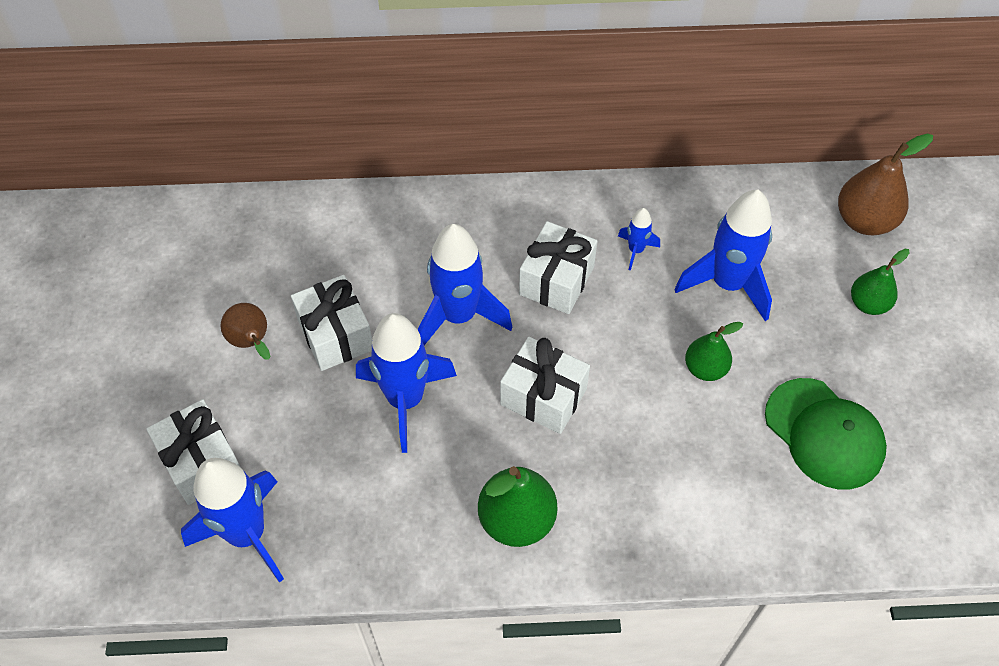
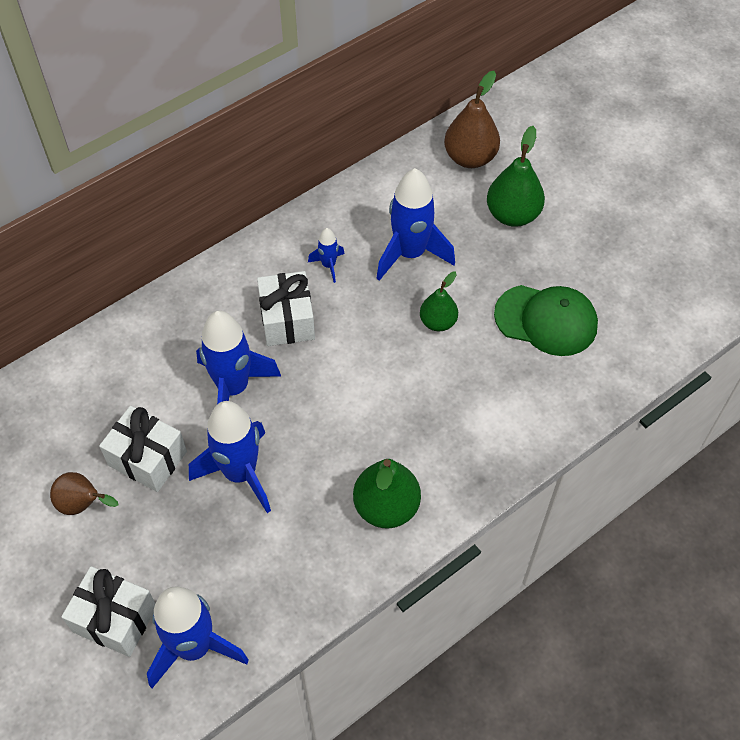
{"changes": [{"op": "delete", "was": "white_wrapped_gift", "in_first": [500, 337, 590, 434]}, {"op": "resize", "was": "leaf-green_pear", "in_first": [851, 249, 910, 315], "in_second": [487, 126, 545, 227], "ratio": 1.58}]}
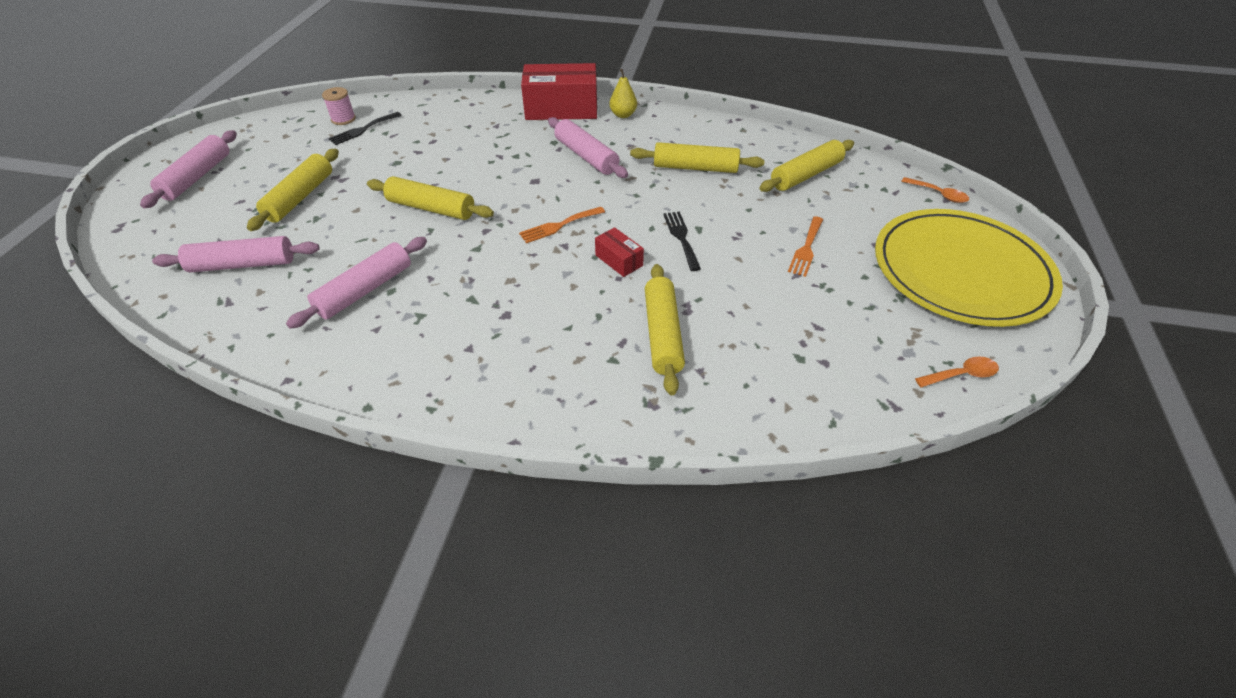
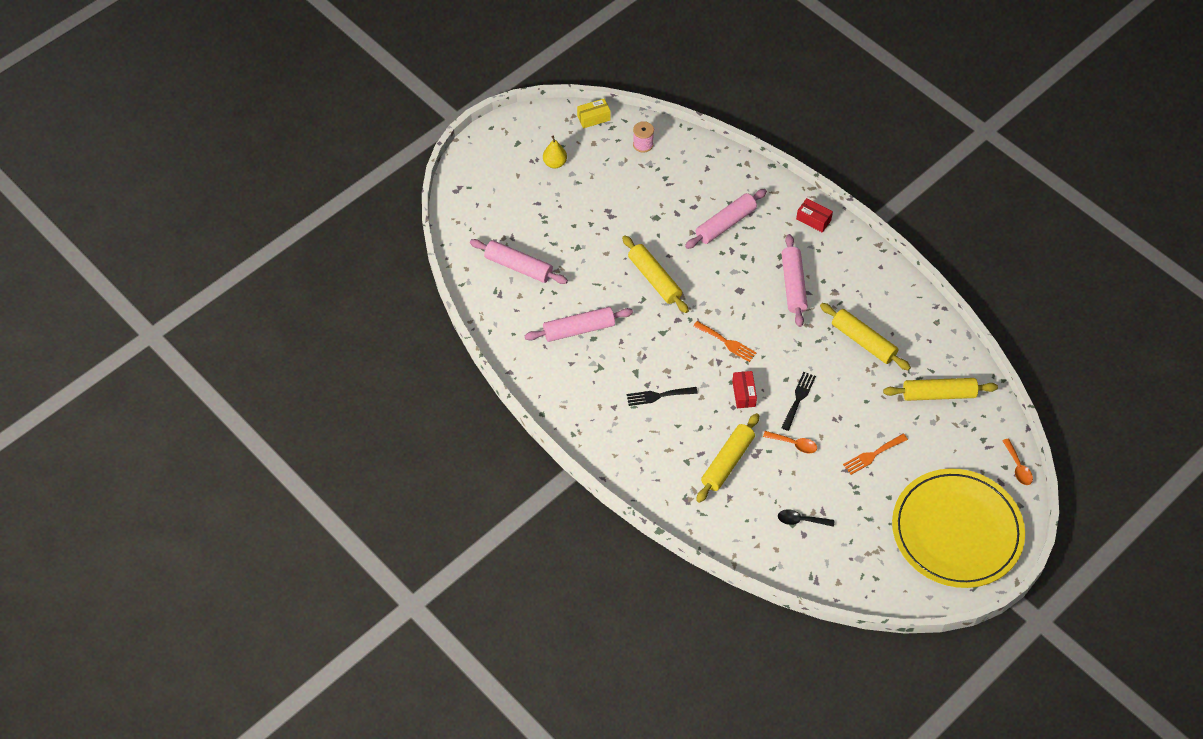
{"changes": [{"op": "delete", "was": "bright_yellow_pastry_roller", "in_first": [247, 149, 339, 231]}, {"op": "insert", "now": "bright_yellow_parcel", "in_second": [577, 99, 611, 128]}, {"op": "insert", "now": "jet-black_spoon", "in_second": [778, 509, 834, 527]}, {"op": "move", "was": "rose-pink_pastry_roller", "in_first": [140, 130, 237, 208], "in_second": [685, 189, 767, 249]}, {"op": "move", "was": "jet-black_dinner_fork", "in_first": [328, 112, 402, 145], "in_second": [627, 387, 698, 406]}, {"op": "move", "was": "bright_yellow_pear", "in_first": [609, 69, 637, 118], "in_second": [543, 136, 567, 168]}, {"op": "move", "was": "orange-coloured_spoon", "in_first": [915, 357, 999, 388], "in_second": [763, 431, 817, 453]}, {"op": "rotate", "was": "orange-coloured_dinner_fork", "in_first": [519, 207, 605, 243], "in_second": [693, 321, 757, 362], "clockwise": -150}, {"op": "resize", "was": "scarlet_parcel", "in_first": [521, 63, 597, 120], "in_second": [796, 198, 833, 233], "ratio": 0.47}]}
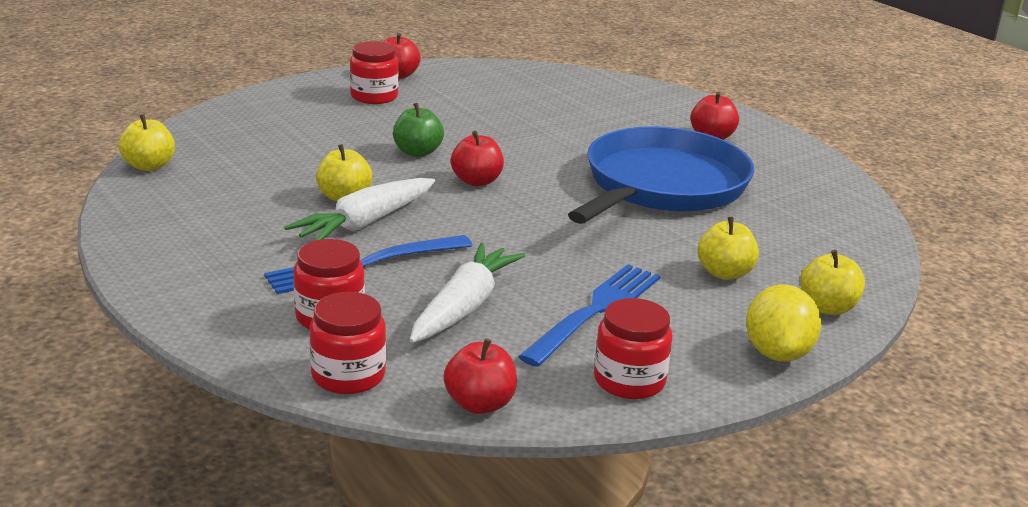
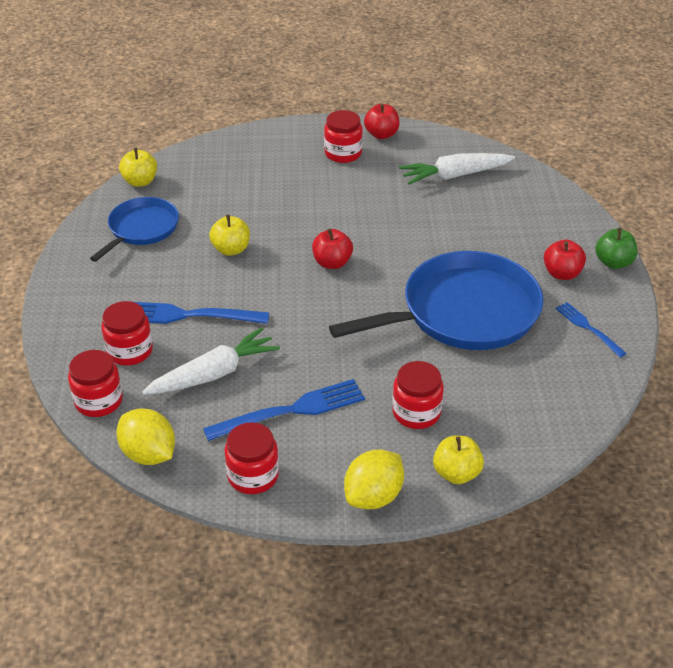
{"changes": [{"op": "insert", "now": "blue_frying_pan", "in_second": [90, 197, 179, 262]}, {"op": "insert", "now": "blue_dinner_fork", "in_second": [556, 302, 627, 357]}, {"op": "move", "was": "white_carrot", "in_first": [285, 178, 435, 240], "in_second": [399, 153, 515, 185]}, {"op": "move", "was": "leaf-green_apple", "in_first": [393, 103, 444, 157], "in_second": [595, 228, 638, 269]}, {"op": "replace", "was": "scarlet_apple", "now": "bright_yellow_citrus_fruit", "in_first": [444, 338, 517, 414], "in_second": [116, 408, 175, 465]}, {"op": "replace", "was": "bright_yellow_apple", "now": "scarlet_jar", "in_first": [698, 217, 759, 280], "in_second": [392, 361, 444, 429]}]}
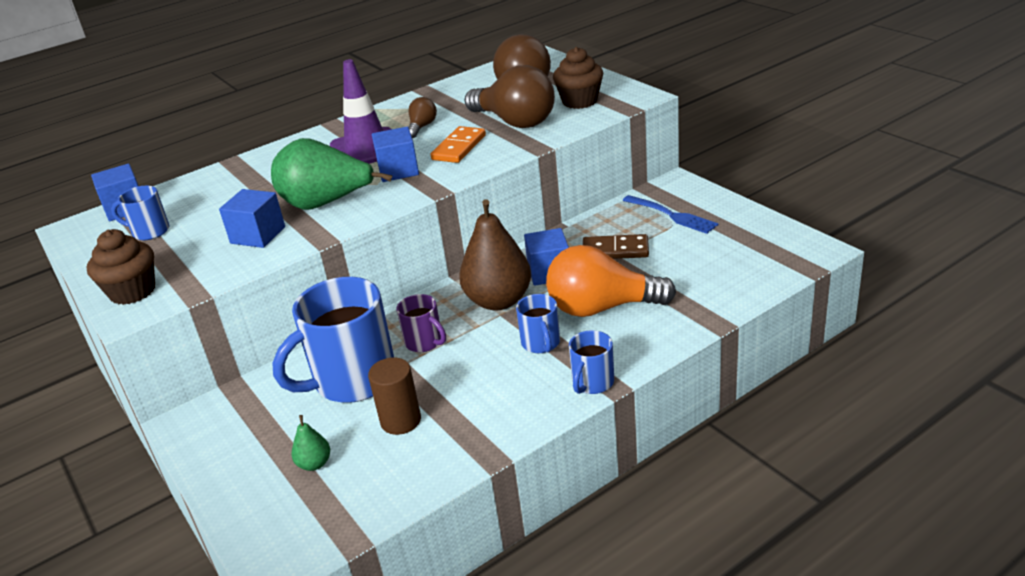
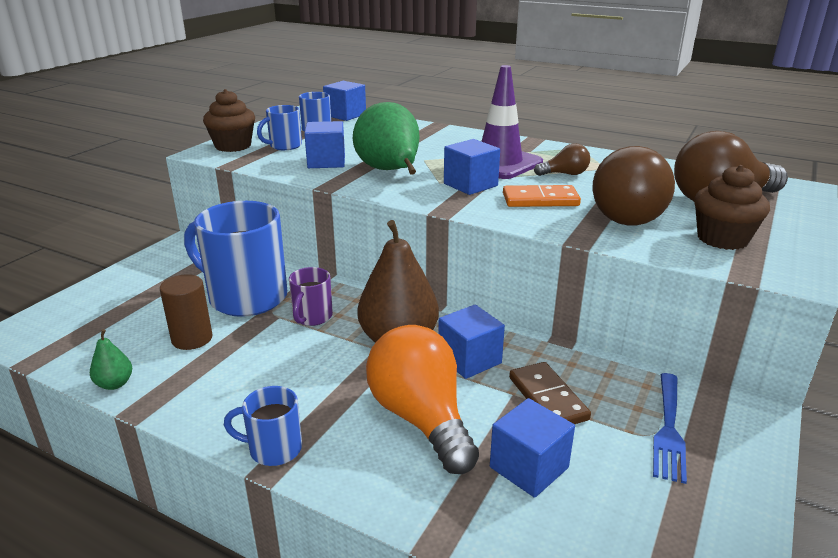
{"changes": [{"op": "insert", "now": "blue_cube", "in_second": [490, 398, 575, 498]}, {"op": "move", "was": "leaf-green_pear", "in_first": [291, 415, 330, 471], "in_second": [90, 329, 132, 390]}, {"op": "move", "was": "blue_coffee_mug", "in_first": [516, 294, 560, 353], "in_second": [257, 105, 302, 150]}]}
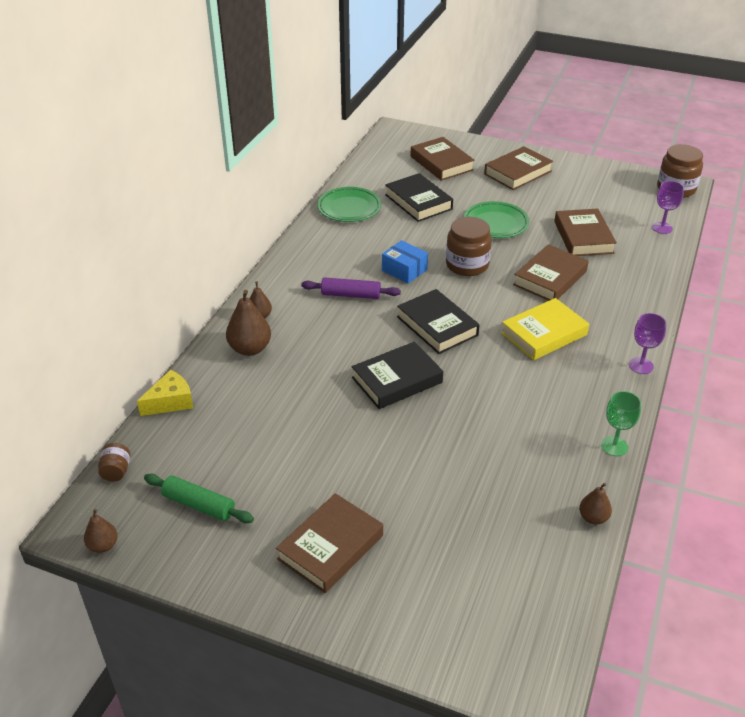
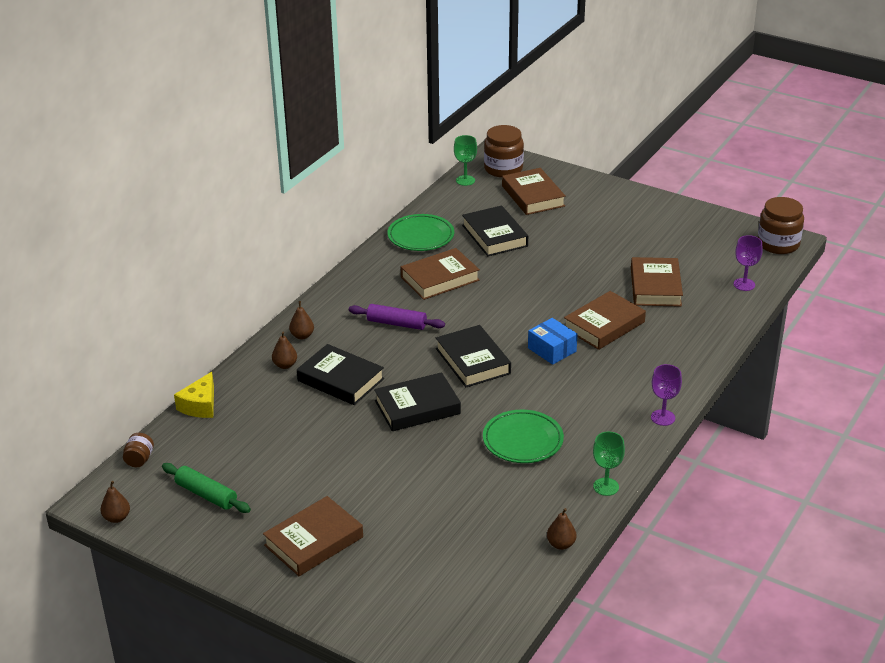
{"changes": [{"op": "delete", "was": "bright_yellow_hardcover", "in_first": [501, 298, 589, 360]}, {"op": "insert", "now": "jet-black_hardcover", "in_second": [297, 344, 384, 405]}, {"op": "insert", "now": "leaf-green_goblet", "in_second": [454, 135, 477, 186]}, {"op": "move", "was": "blue_parcel", "in_first": [382, 240, 428, 284], "in_second": [528, 318, 577, 365]}, {"op": "move", "was": "russet_jar", "in_first": [446, 217, 492, 276], "in_second": [484, 125, 524, 178]}, {"op": "move", "was": "leaf-green_flat_dish", "in_first": [464, 201, 529, 238], "in_second": [483, 410, 564, 463]}, {"op": "move", "was": "russet_hardcover", "in_first": [484, 146, 553, 190], "in_second": [401, 248, 480, 300]}, {"op": "rotate", "was": "bright_yellow_cheese_wedge", "in_first": [137, 370, 193, 416], "in_second": [174, 372, 214, 418], "clockwise": 135}, {"op": "resize", "was": "russet_pear", "in_first": [226, 290, 271, 356], "in_second": [272, 332, 297, 369], "ratio": 0.59}]}
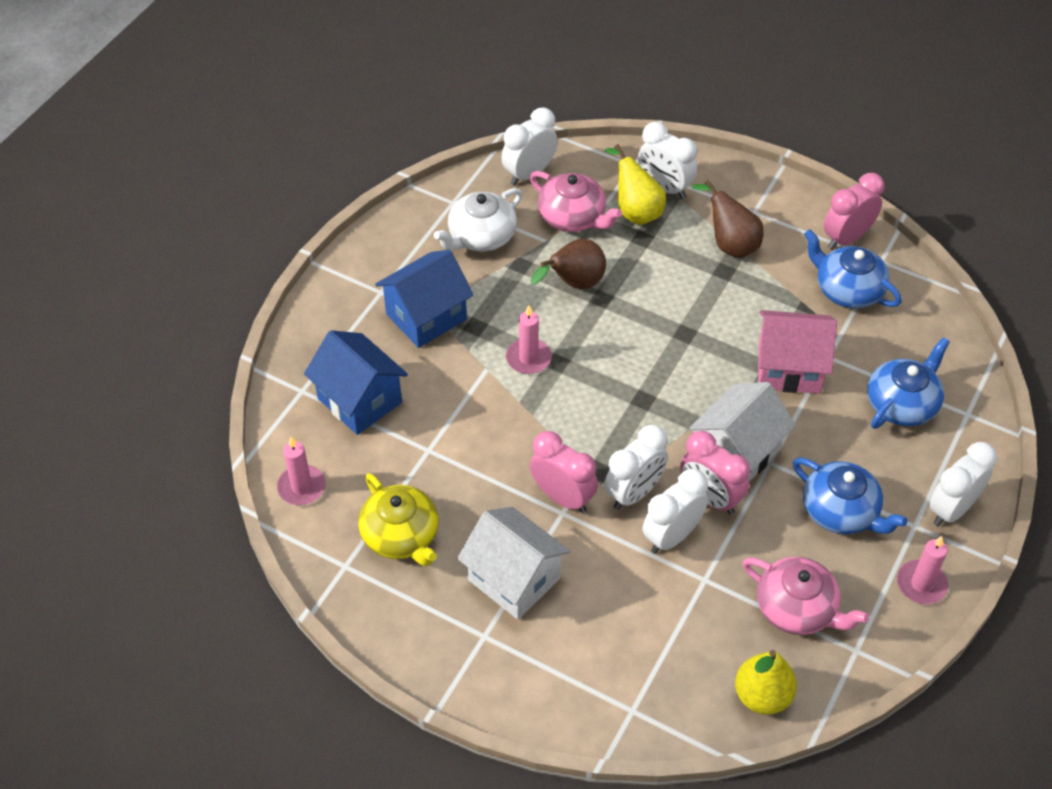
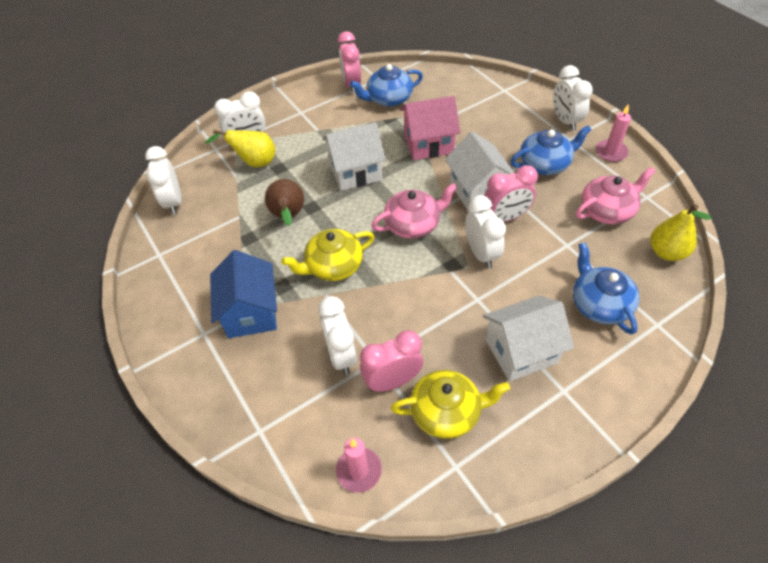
{"changes": [{"op": "delete", "was": "blue_toy_house", "in_first": [304, 330, 408, 435]}, {"op": "delete", "was": "white_tea_pot", "in_first": [434, 188, 523, 252]}, {"op": "delete", "was": "russet_pear", "in_first": [692, 180, 764, 258]}, {"op": "insert", "now": "white_toy_house", "in_second": [323, 122, 386, 191]}, {"op": "move", "was": "rose-pink_tea_pot", "in_first": [530, 171, 622, 232], "in_second": [371, 183, 457, 239]}, {"op": "move", "was": "rose-pink_clock", "in_first": [530, 431, 598, 513], "in_second": [360, 330, 423, 392]}, {"op": "move", "was": "white_clock", "in_first": [642, 469, 708, 554], "in_second": [318, 296, 357, 375]}, {"op": "move", "was": "blue_tea_pot", "in_first": [867, 337, 950, 429], "in_second": [573, 242, 640, 335]}, {"op": "replace", "was": "rose-pink_candle", "now": "bright_yellow_tea_pot", "in_first": [506, 305, 552, 374], "in_second": [281, 229, 375, 281]}, {"op": "rotate", "was": "rose-pink_toy_house", "in_first": [758, 310, 837, 394], "in_second": [400, 96, 460, 160], "clockwise": 45}]}
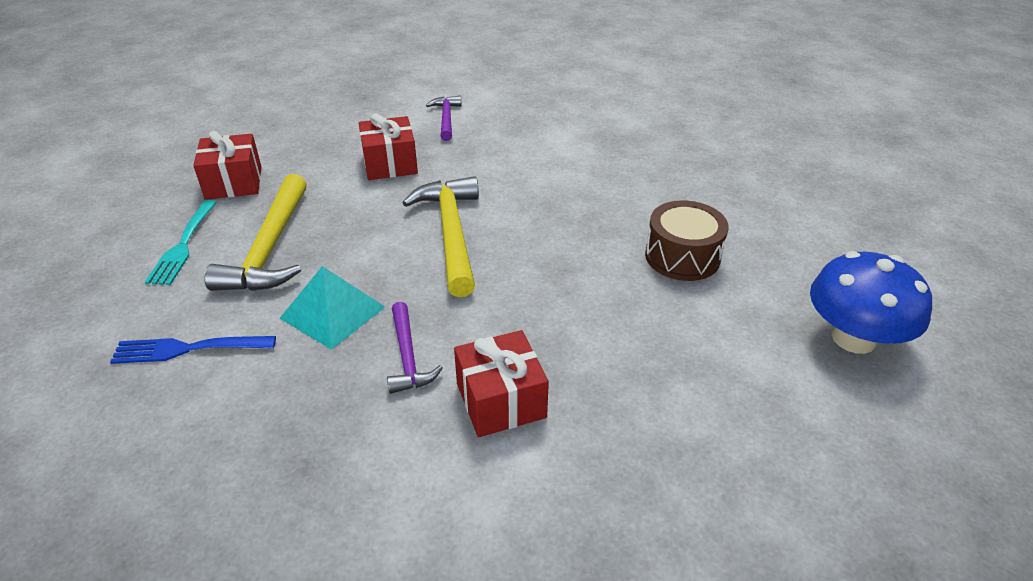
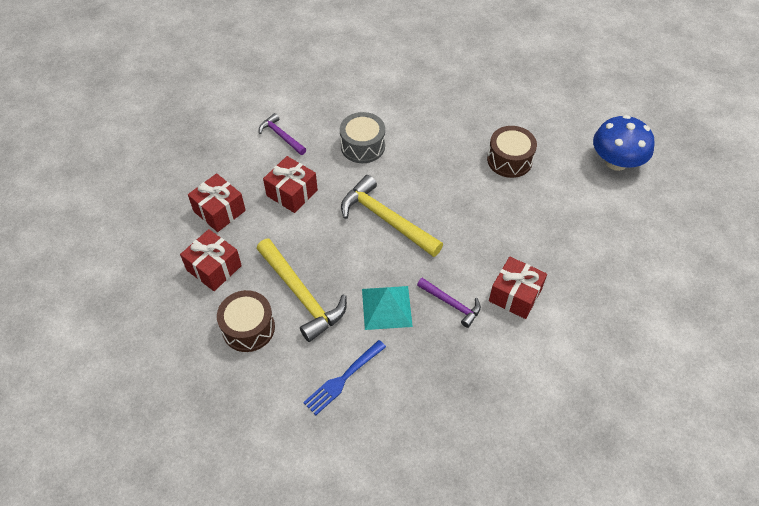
{"changes": [{"op": "insert", "now": "scarlet_wrapped_gift", "in_second": [188, 173, 246, 232]}, {"op": "insert", "now": "ash-grey_drum", "in_second": [340, 112, 385, 163]}, {"op": "replace", "was": "aqua_dinner_fork", "now": "russet_drum", "in_first": [145, 200, 217, 285], "in_second": [217, 290, 275, 352]}]}
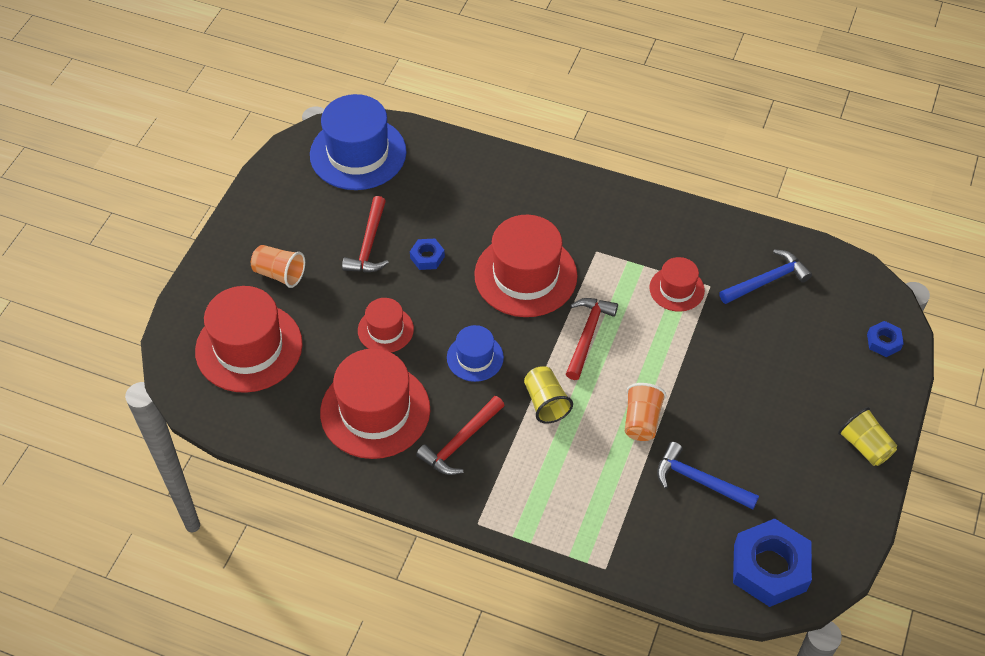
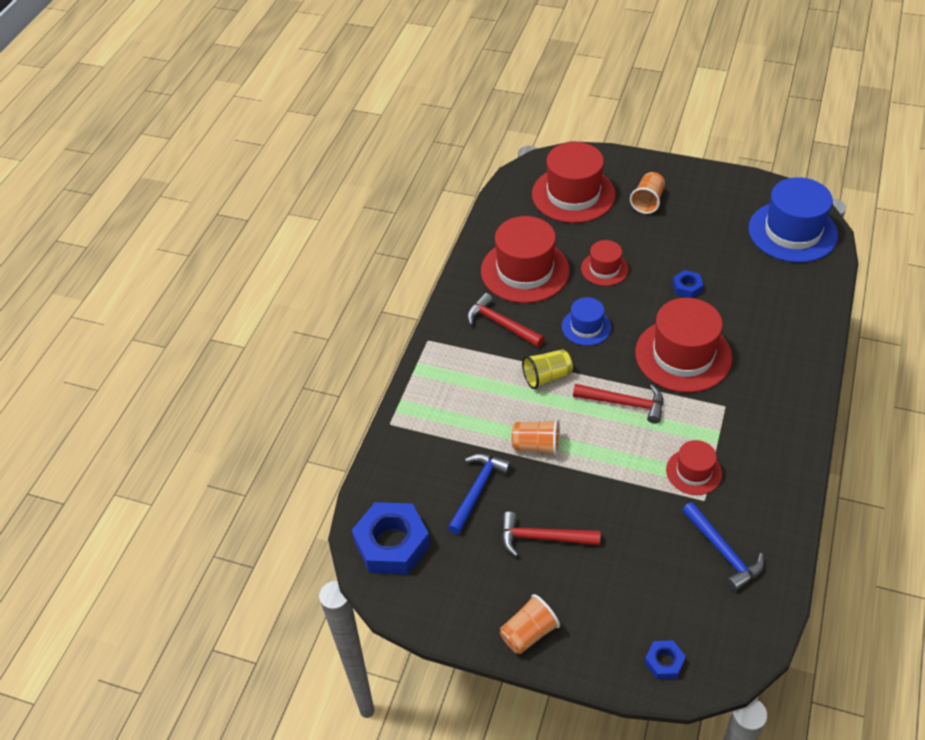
{"changes": [{"op": "move", "was": "scarlet_hammer", "in_first": [342, 196, 389, 272], "in_second": [502, 512, 601, 557]}, {"op": "recolor", "was": "bright_yellow_beaker", "now": "orange-coloured_beaker", "in_first": [838, 407, 897, 466], "in_second": [500, 594, 560, 654]}]}
